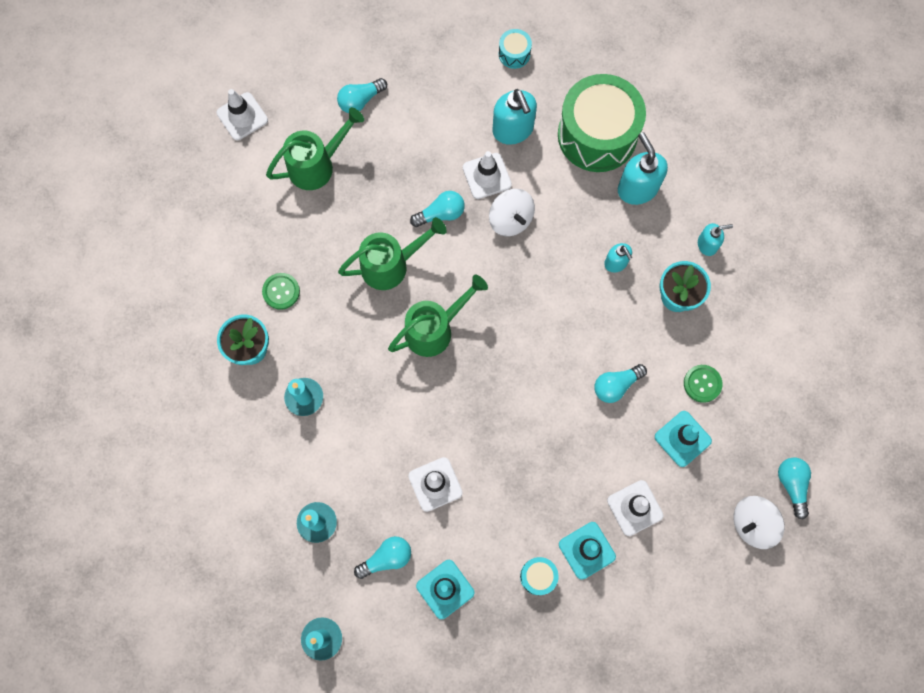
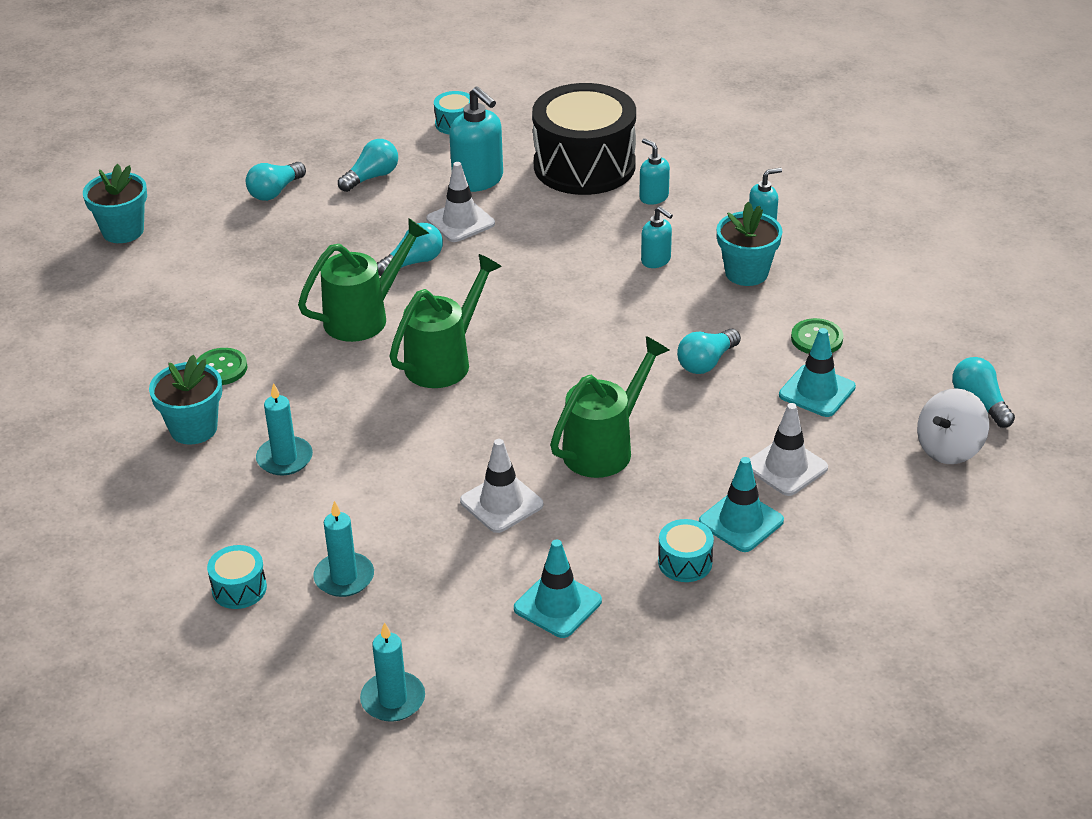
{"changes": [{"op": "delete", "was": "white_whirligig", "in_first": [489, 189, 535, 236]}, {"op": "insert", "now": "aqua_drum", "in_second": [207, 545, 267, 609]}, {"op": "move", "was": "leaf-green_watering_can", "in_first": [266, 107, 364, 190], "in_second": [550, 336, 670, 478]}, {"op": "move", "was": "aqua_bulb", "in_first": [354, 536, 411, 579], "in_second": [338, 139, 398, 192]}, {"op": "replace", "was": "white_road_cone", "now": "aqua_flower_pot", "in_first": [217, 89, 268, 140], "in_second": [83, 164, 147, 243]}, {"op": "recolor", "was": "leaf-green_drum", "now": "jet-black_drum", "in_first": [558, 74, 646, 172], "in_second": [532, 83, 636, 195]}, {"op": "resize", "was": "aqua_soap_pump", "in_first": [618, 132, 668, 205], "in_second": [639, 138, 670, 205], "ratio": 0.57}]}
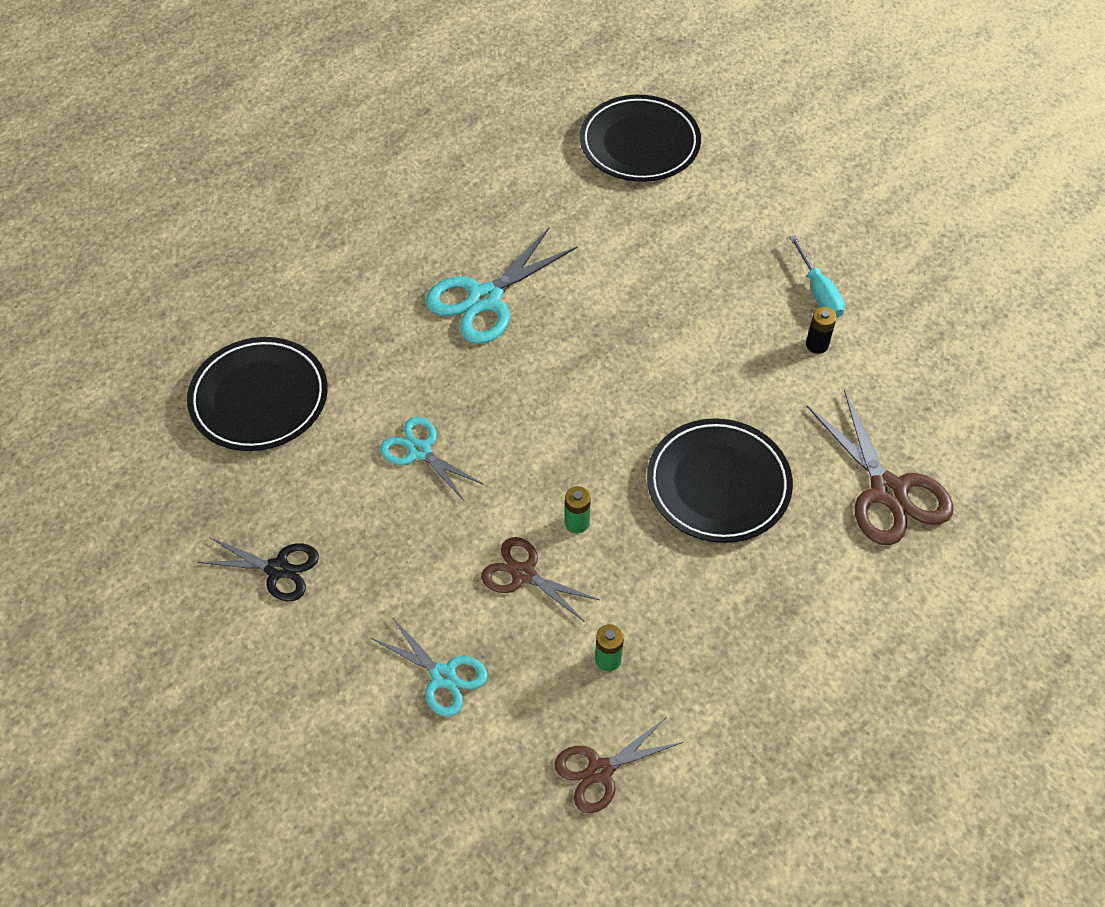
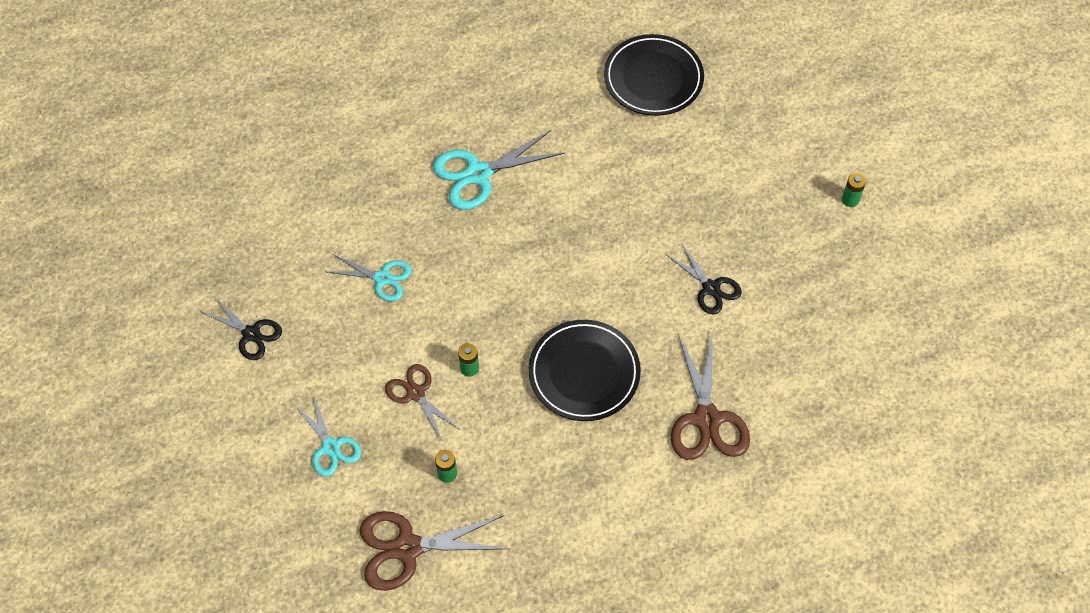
{"changes": [{"op": "delete", "was": "jet-black_flat_dish", "in_first": [187, 337, 328, 451]}, {"op": "delete", "was": "aqua_hand_screwdriver", "in_first": [789, 235, 845, 318]}, {"op": "insert", "now": "leaf-green_AA_battery", "in_second": [842, 173, 866, 207]}, {"op": "replace", "was": "jet-black_AA_battery", "now": "jet-black_pair_of_scissors", "in_first": [806, 307, 837, 354], "in_second": [667, 244, 742, 314]}, {"op": "rotate", "was": "aqua_pair_of_scissors", "in_first": [380, 417, 484, 502], "in_second": [328, 254, 412, 301], "clockwise": 135}, {"op": "resize", "was": "russet_pair_of_scissors", "in_first": [555, 718, 683, 813], "in_second": [360, 511, 509, 591], "ratio": 1.6}]}
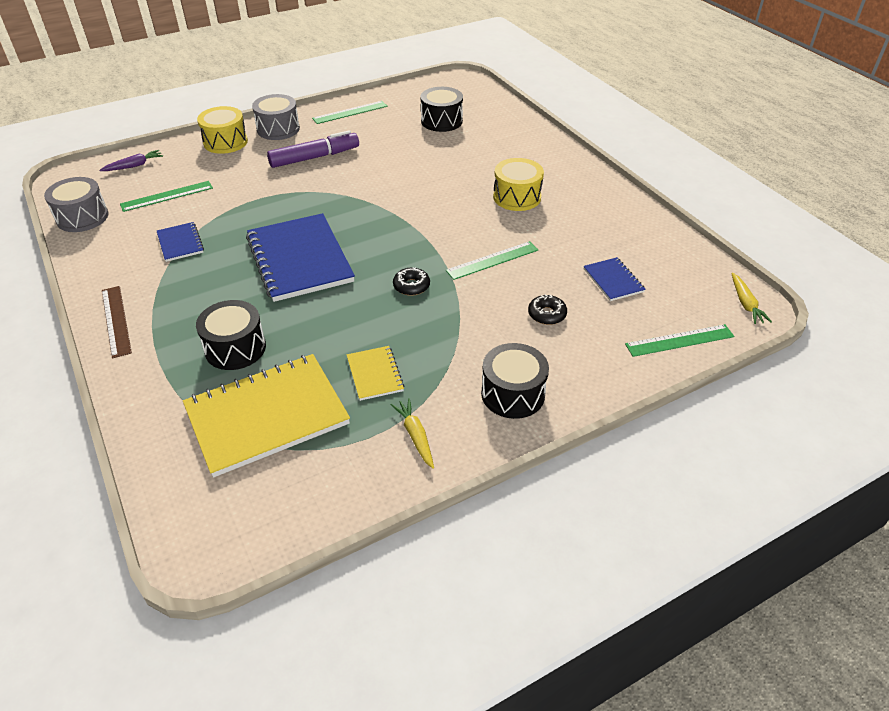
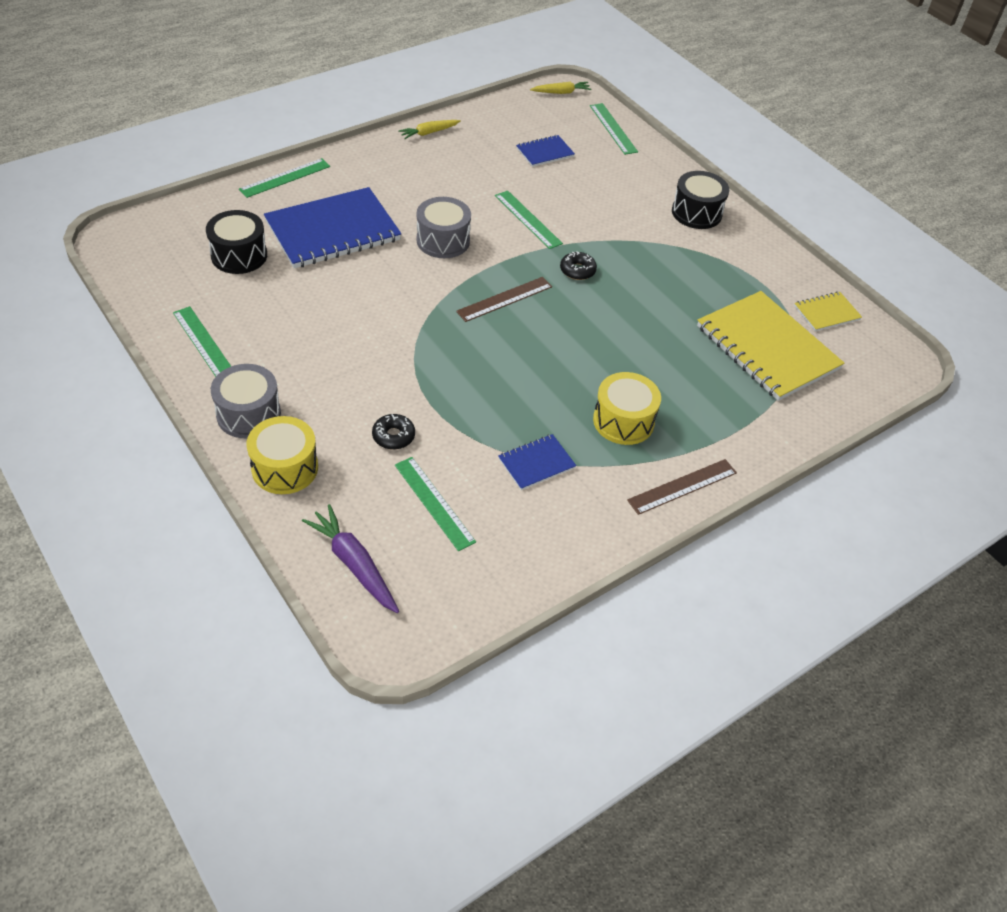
{"changes": [{"op": "delete", "was": "jet-black_drum", "in_first": [196, 300, 266, 370]}, {"op": "delete", "was": "royal_purple_felt_pen", "in_first": [267, 130, 359, 168]}, {"op": "insert", "now": "leaf-green_straightedge", "in_second": [239, 158, 330, 198]}, {"op": "insert", "now": "russet_straightedge", "in_second": [456, 277, 552, 322]}, {"op": "move", "was": "ash-grey_drum", "in_first": [44, 177, 109, 232], "in_second": [417, 197, 471, 258]}, {"op": "move", "was": "blue_exercise_book", "in_first": [246, 213, 355, 302], "in_second": [264, 187, 401, 268]}, {"op": "move", "was": "bright_yellow_exercise_book", "in_first": [347, 346, 405, 401], "in_second": [794, 292, 862, 331]}, {"op": "move", "was": "bright_yellow_carrot", "in_first": [391, 398, 434, 469], "in_second": [399, 120, 461, 139]}, {"op": "move", "was": "bright_yellow_drum", "in_first": [493, 158, 544, 211], "in_second": [593, 372, 661, 445]}, {"op": "move", "was": "jet-black_donut", "in_first": [528, 294, 567, 325], "in_second": [372, 414, 415, 449]}, {"op": "resize", "was": "royal_purple_carrot", "in_first": [99, 150, 163, 171], "in_second": [302, 504, 399, 613], "ratio": 1.54}]}
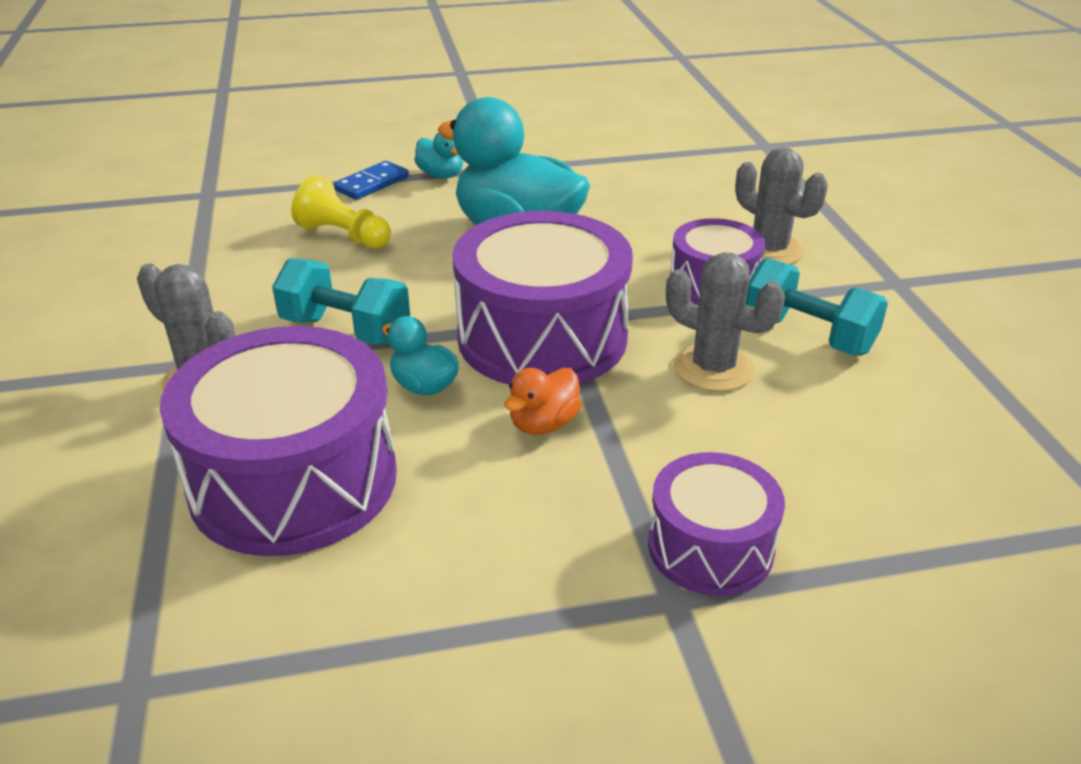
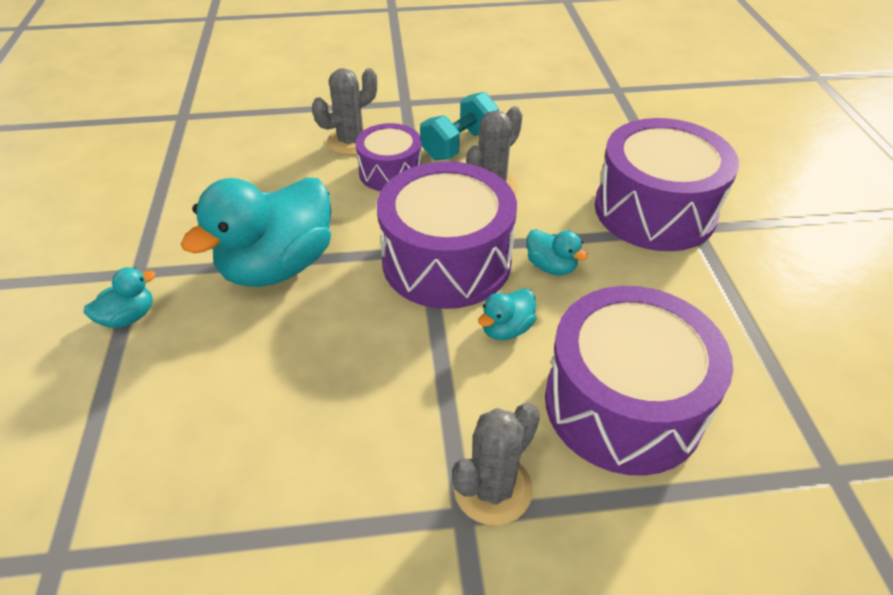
{"changes": [{"op": "delete", "was": "aqua_hand_weight", "in_first": [272, 258, 410, 344]}, {"op": "delete", "was": "bright_yellow_game_pawn", "in_first": [291, 175, 391, 249]}, {"op": "delete", "was": "blue_domino_tile", "in_first": [333, 161, 409, 200]}, {"op": "recolor", "was": "orange-coloured_duck", "now": "aqua_duck", "in_first": [504, 368, 582, 435], "in_second": [527, 229, 588, 275]}, {"op": "resize", "was": "royal_purple_drum", "in_first": [648, 452, 785, 596], "in_second": [595, 118, 739, 251], "ratio": 1.77}]}
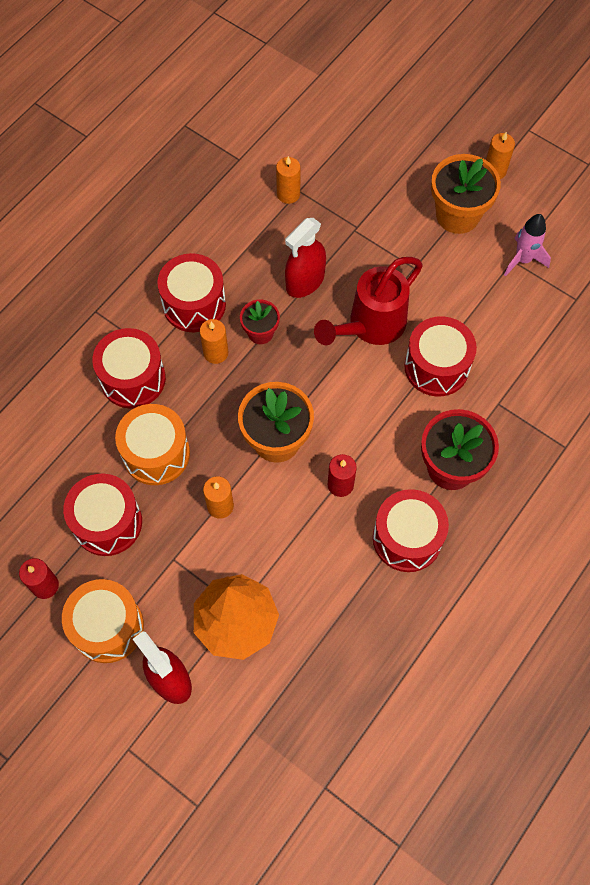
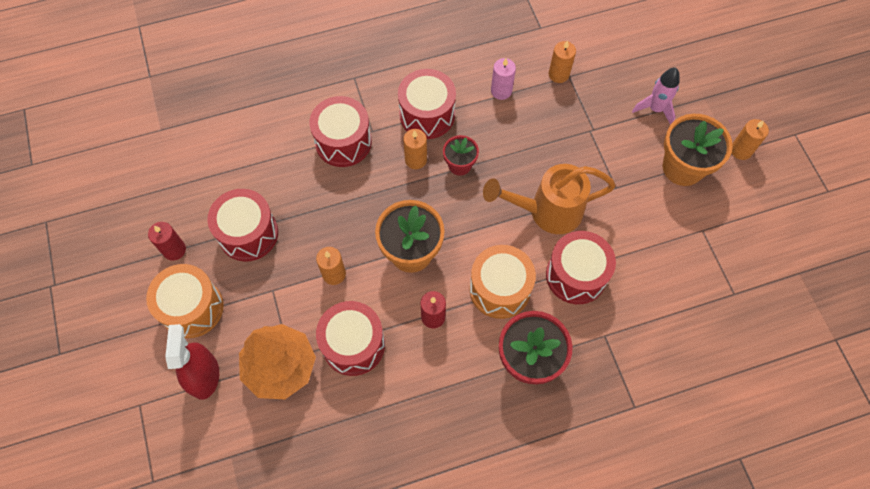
{"changes": [{"op": "delete", "was": "scarlet_sprayer", "in_first": [285, 218, 326, 298]}, {"op": "insert", "now": "rose-pink_candle", "in_second": [491, 58, 516, 100]}, {"op": "move", "was": "orange-coloured_drum", "in_first": [115, 404, 190, 485], "in_second": [469, 245, 536, 319]}, {"op": "move", "was": "scarlet_drum", "in_first": [373, 489, 449, 572], "in_second": [316, 301, 385, 376]}, {"op": "move", "was": "rose-pink_rocket", "in_first": [504, 214, 551, 276], "in_second": [632, 67, 680, 125]}, {"op": "recolor", "was": "scarlet_watering_can", "now": "orange-coloured_watering_can", "in_first": [314, 257, 423, 345], "in_second": [483, 164, 616, 234]}]}
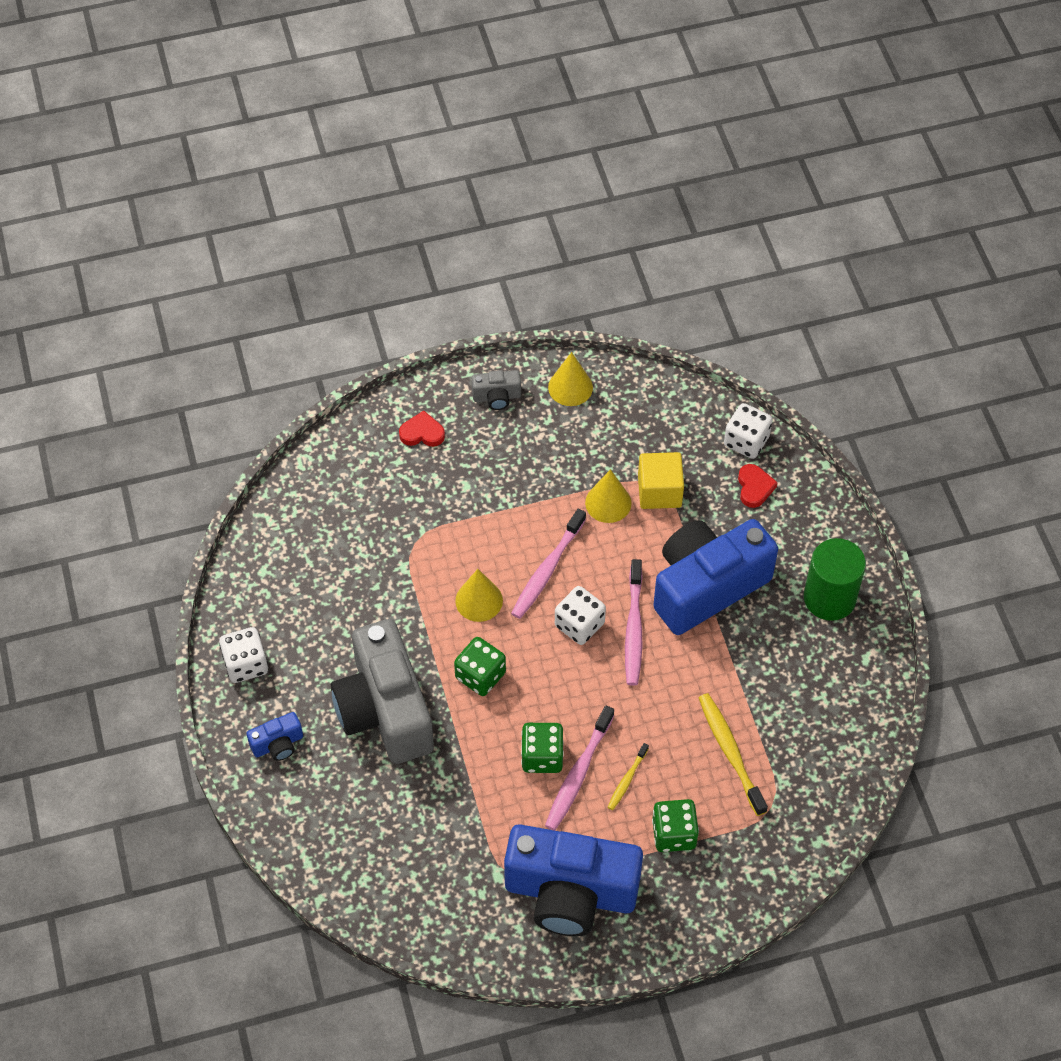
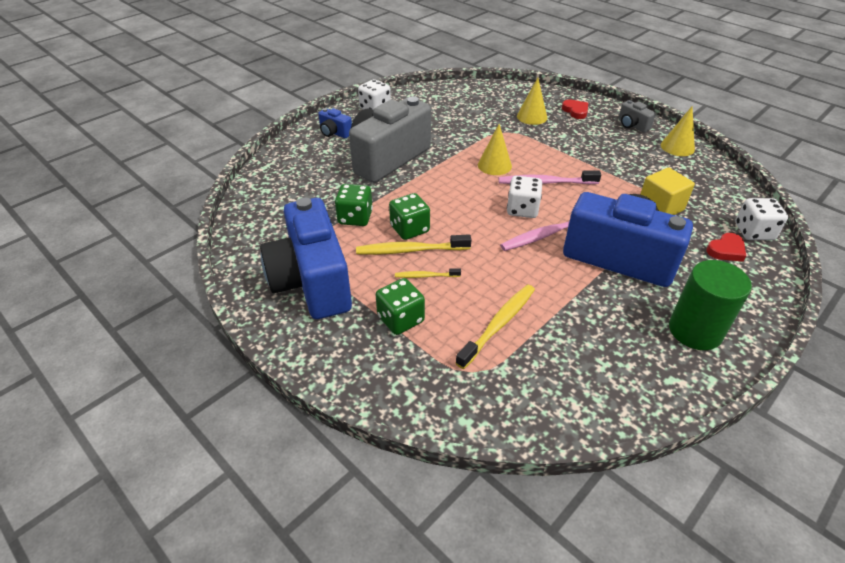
{"changes": [{"op": "move", "was": "leaf-green_game_die", "in_first": [454, 637, 506, 696], "in_second": [335, 184, 373, 226]}, {"op": "move", "was": "bright_yellow_cone", "in_first": [585, 469, 631, 523], "in_second": [517, 78, 547, 125]}, {"op": "recolor", "was": "rose-pink_toothbrush", "now": "bright_yellow_toothbrush", "in_first": [545, 705, 614, 831], "in_second": [356, 235, 471, 255]}]}
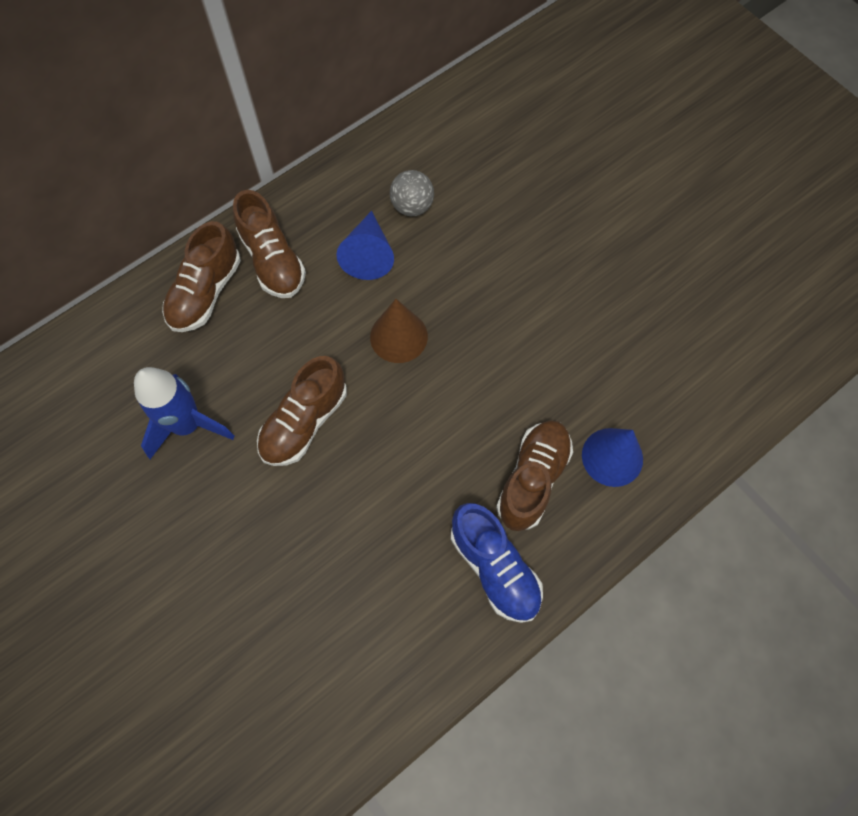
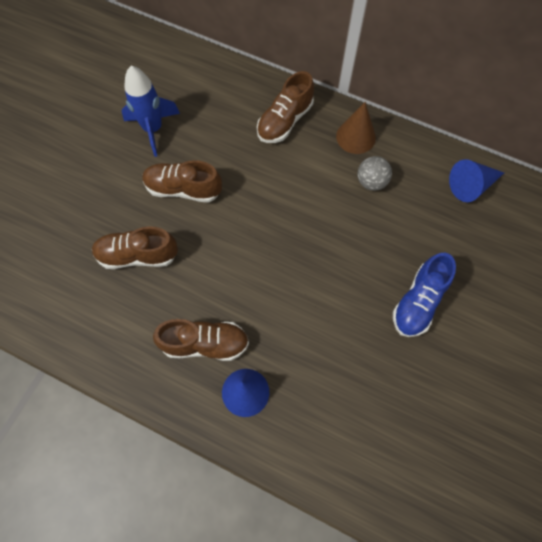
{"changes": [{"op": "move", "was": "russet_shoe", "in_first": [162, 221, 241, 332], "in_second": [92, 226, 178, 269]}, {"op": "move", "was": "blue_cone", "in_first": [336, 211, 394, 280], "in_second": [449, 160, 504, 202]}, {"op": "move", "was": "russet_cone", "in_first": [370, 299, 428, 363], "in_second": [336, 102, 376, 154]}, {"op": "move", "was": "blue_shoe", "in_first": [451, 503, 543, 623], "in_second": [393, 252, 456, 337]}]}
